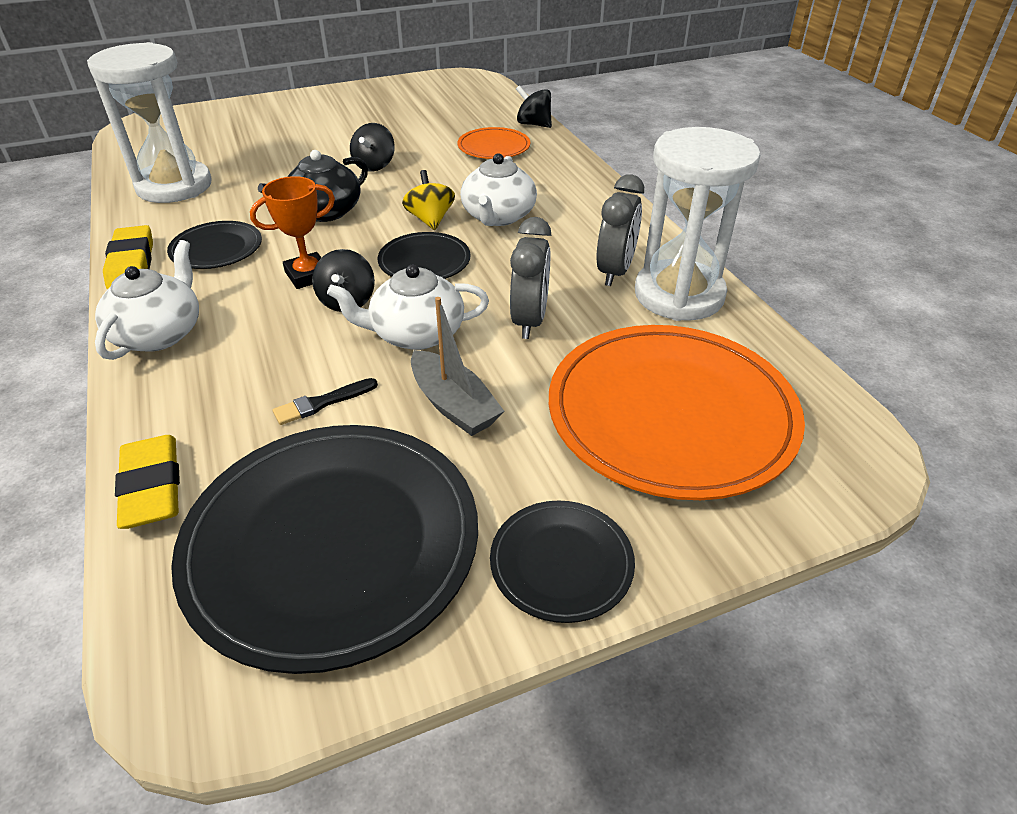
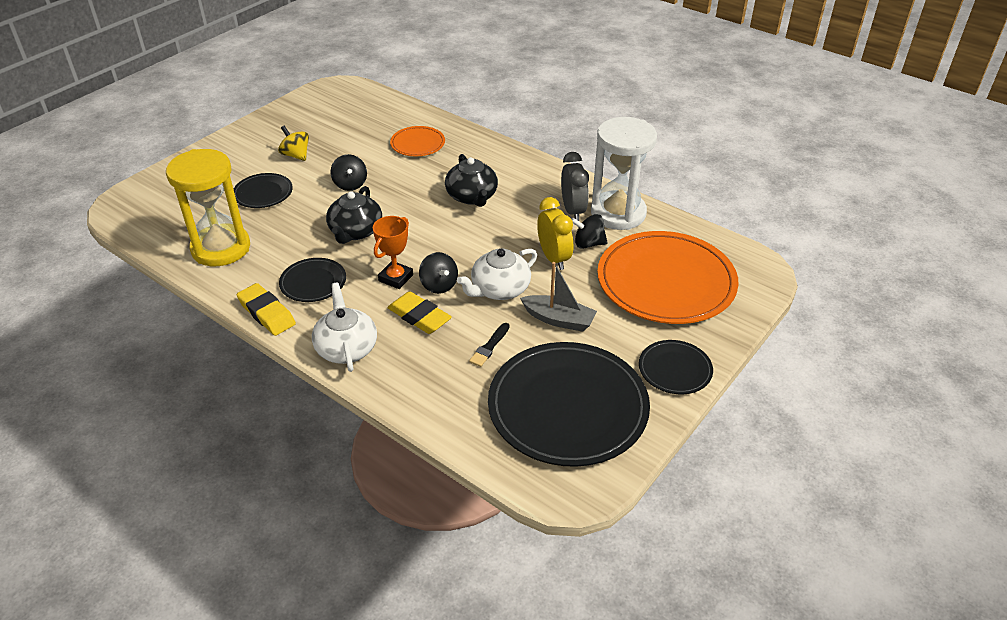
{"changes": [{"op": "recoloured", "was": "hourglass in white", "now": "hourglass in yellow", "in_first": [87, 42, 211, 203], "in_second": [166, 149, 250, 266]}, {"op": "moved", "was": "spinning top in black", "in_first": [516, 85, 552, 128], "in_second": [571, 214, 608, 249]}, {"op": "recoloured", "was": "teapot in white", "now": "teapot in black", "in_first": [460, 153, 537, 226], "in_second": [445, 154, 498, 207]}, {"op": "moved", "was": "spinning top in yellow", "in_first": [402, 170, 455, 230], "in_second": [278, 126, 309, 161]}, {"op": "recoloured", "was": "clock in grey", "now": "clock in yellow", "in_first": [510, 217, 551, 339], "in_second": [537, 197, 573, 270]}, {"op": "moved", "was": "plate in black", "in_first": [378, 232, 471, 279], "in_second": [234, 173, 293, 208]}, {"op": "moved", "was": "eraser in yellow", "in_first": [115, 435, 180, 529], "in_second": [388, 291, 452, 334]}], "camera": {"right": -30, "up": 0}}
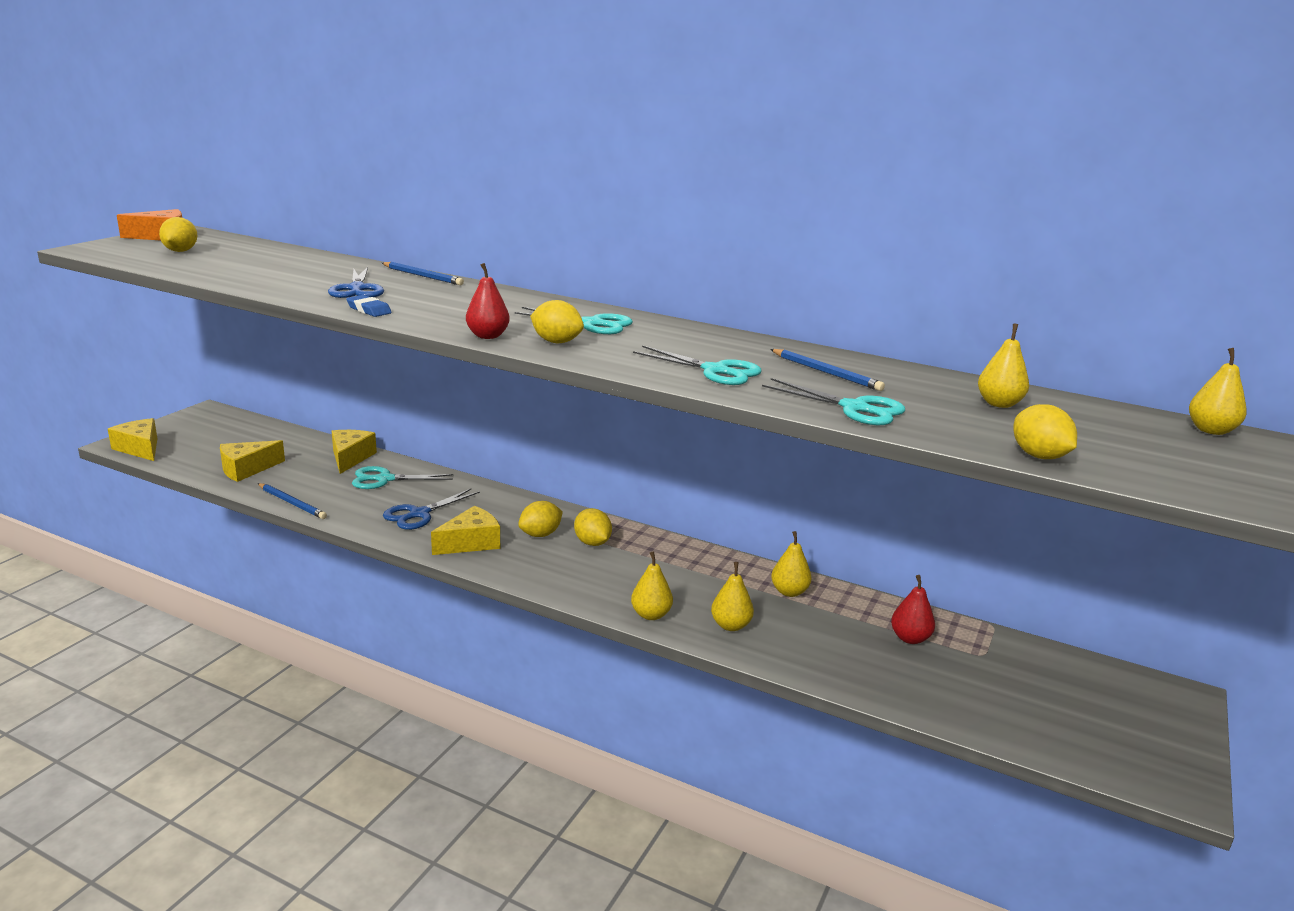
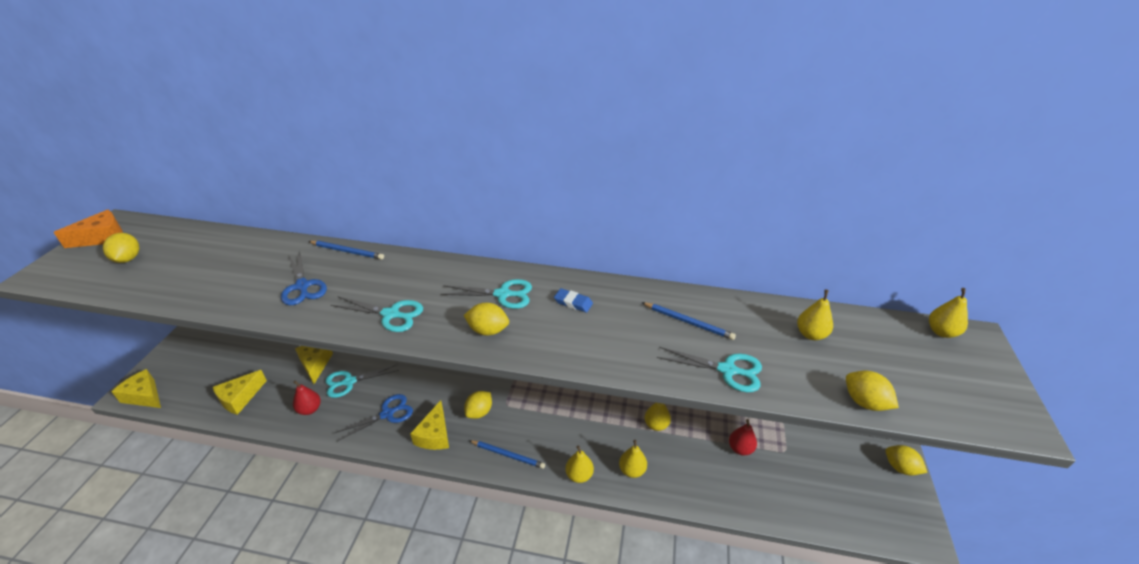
{"changes": [{"op": "moved", "was": "pear in red", "in_first": [466, 263, 510, 339], "in_second": [293, 381, 321, 415]}, {"op": "moved", "was": "eraser in blue", "in_first": [346, 295, 392, 317], "in_second": [554, 288, 593, 313]}, {"op": "moved", "was": "scissors in turquoise", "in_first": [633, 345, 762, 385], "in_second": [331, 296, 423, 332]}, {"op": "moved", "was": "pencil in blue", "in_first": [258, 483, 327, 519], "in_second": [469, 440, 545, 469]}, {"op": "turned", "was": "scissors in blue", "in_first": [383, 489, 480, 530], "in_second": [335, 394, 413, 441], "clockwise": -150}, {"op": "turned", "was": "cheese in yellow", "in_first": [431, 506, 500, 555], "in_second": [410, 400, 449, 450], "clockwise": 150}, {"op": "moved", "was": "lemon in yellow", "in_first": [574, 508, 612, 546], "in_second": [886, 445, 927, 475]}], "camera": {"right": -15, "up": 15}}
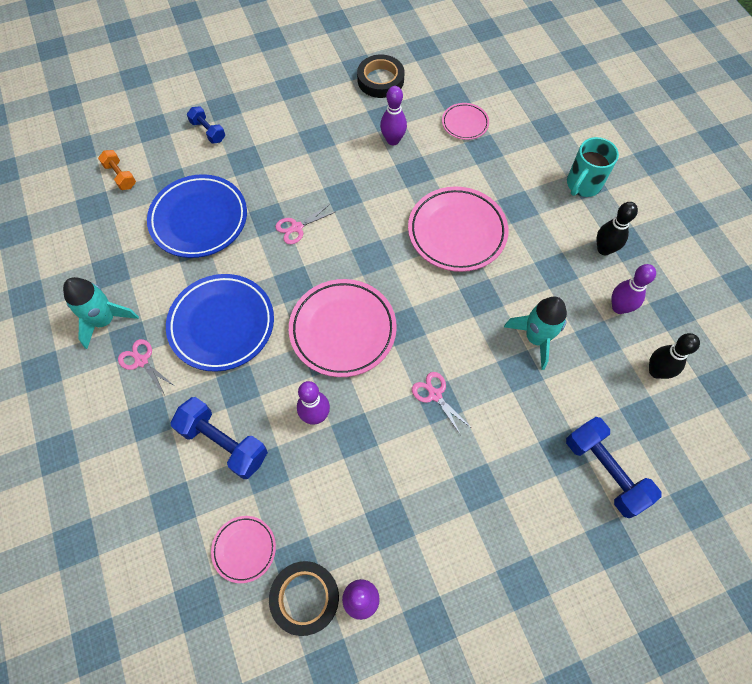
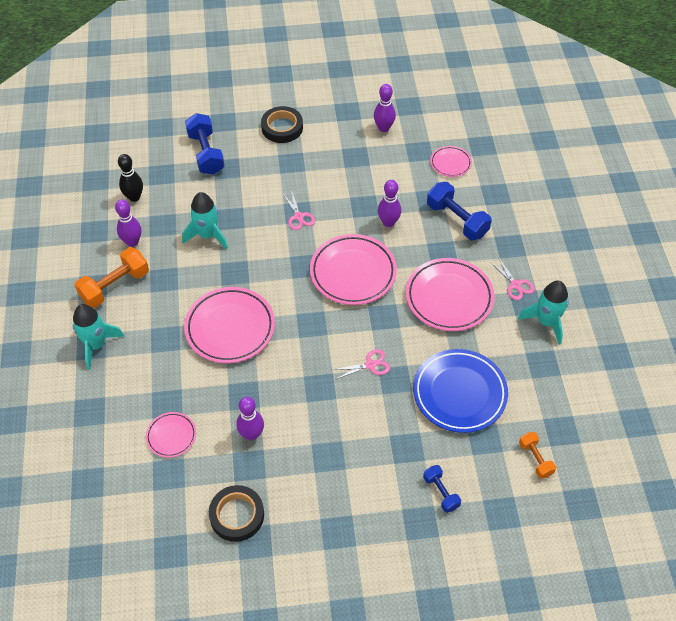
{"changes": [{"op": "replaced", "was": "mug in turquoise", "now": "rocket in turquoise", "in_first": [567, 137, 619, 197], "in_second": [73, 304, 125, 370]}, {"op": "replaced", "was": "bowling pin in black", "now": "dumbbell in orange", "in_first": [596, 202, 638, 255], "in_second": [75, 247, 149, 308]}, {"op": "recoloured", "was": "plate in blue", "now": "plate in pink", "in_first": [166, 274, 274, 372], "in_second": [406, 258, 495, 331]}, {"op": "moved", "was": "tape in black", "in_first": [269, 561, 339, 636], "in_second": [261, 106, 303, 143]}], "camera": {"right": -165, "up": -10}}
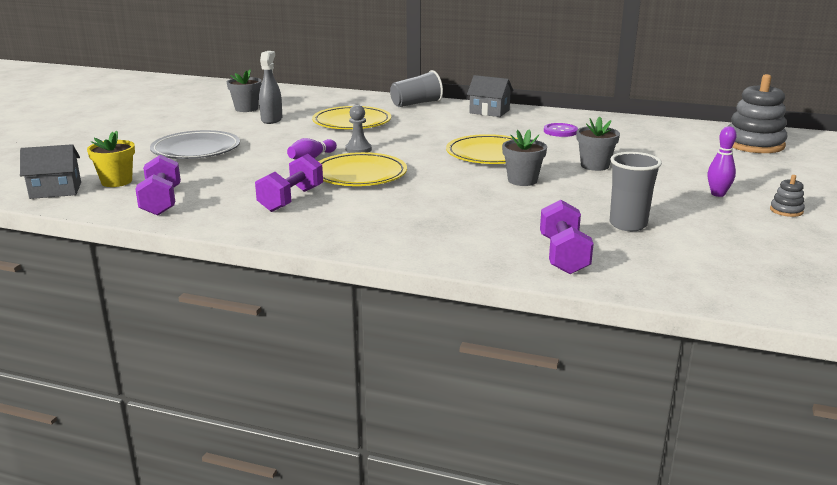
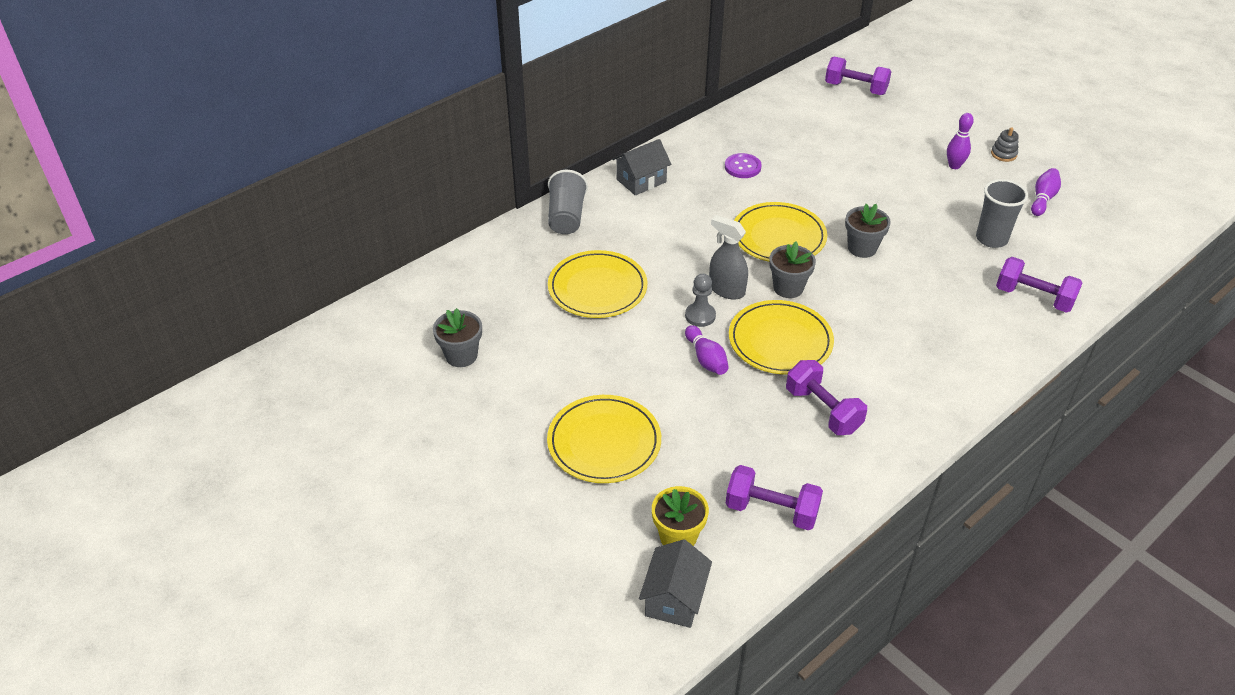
{"changes": [{"op": "moved", "was": "spray bottle in grey", "in_first": [259, 51, 282, 124], "in_second": [709, 215, 748, 300]}, {"op": "replaced", "was": "stacking toy in grey", "now": "dumbbell in purple", "in_first": [728, 74, 787, 153], "in_second": [825, 57, 892, 95]}, {"op": "moved", "was": "flower pot in grey", "in_first": [577, 116, 620, 171], "in_second": [769, 242, 816, 298]}, {"op": "recoloured", "was": "plate in grey", "now": "plate in yellow", "in_first": [150, 130, 240, 159], "in_second": [547, 395, 661, 483]}, {"op": "added", "now": "bowling pin in purple", "in_second": [1031, 168, 1061, 216]}], "camera": {"right": -60, "up": 20}}
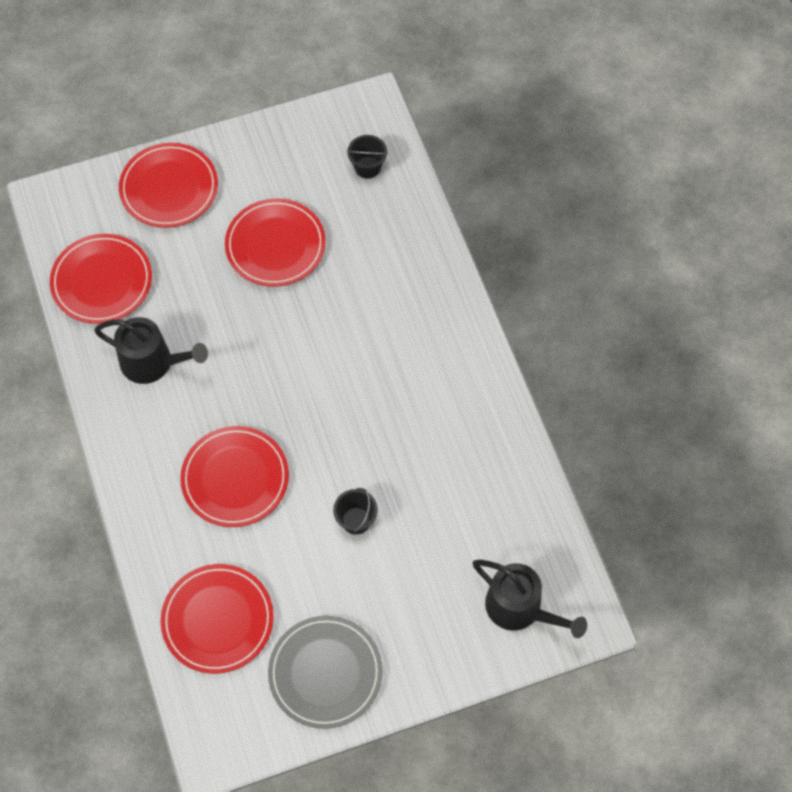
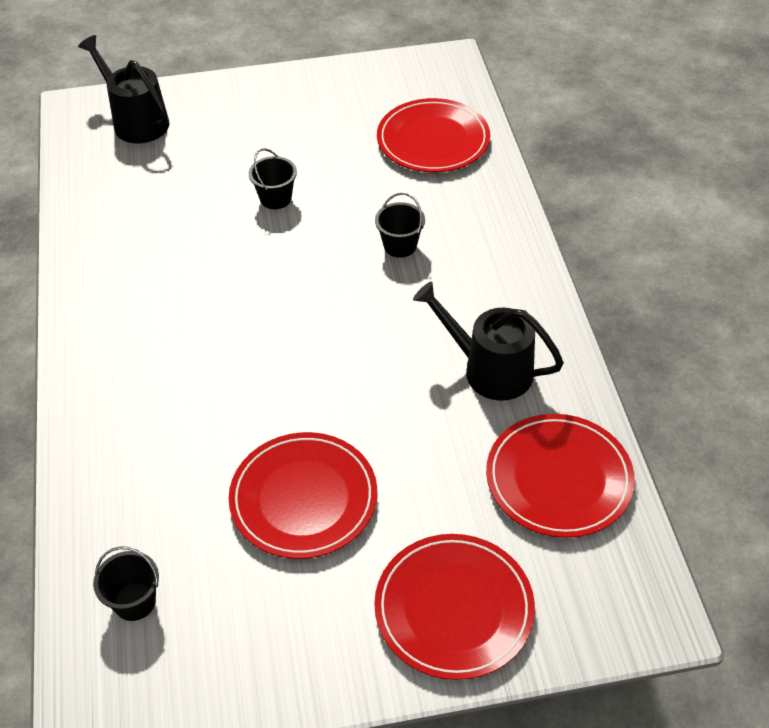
{"changes": [{"op": "replaced", "was": "plate in red", "now": "bucket in black", "in_first": [180, 426, 289, 527], "in_second": [375, 193, 425, 258]}, {"op": "removed", "was": "plate in grey", "in_first": [268, 616, 383, 729]}], "camera": {"right": -170, "up": -15}}
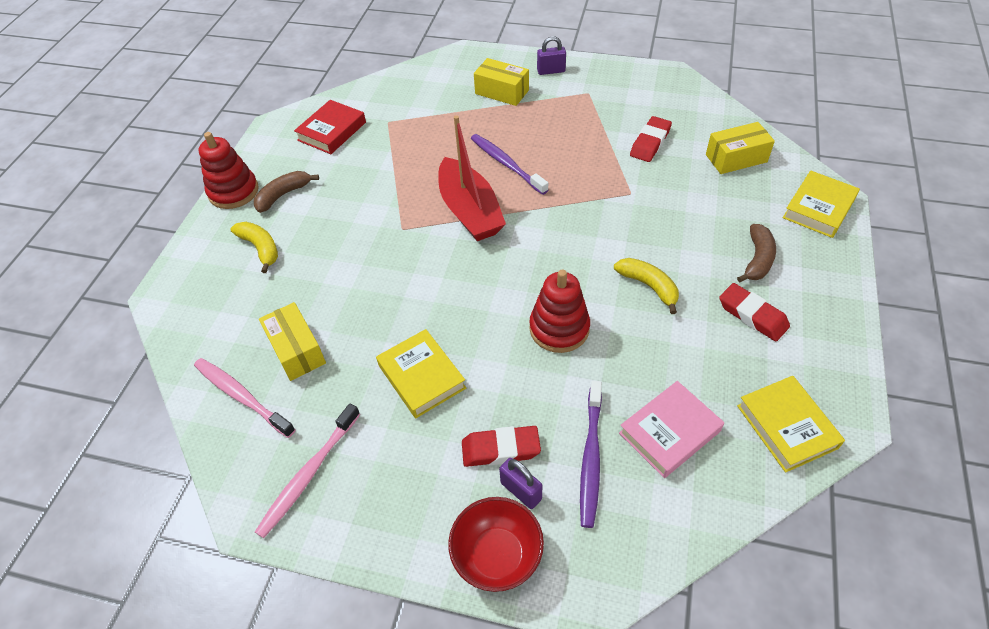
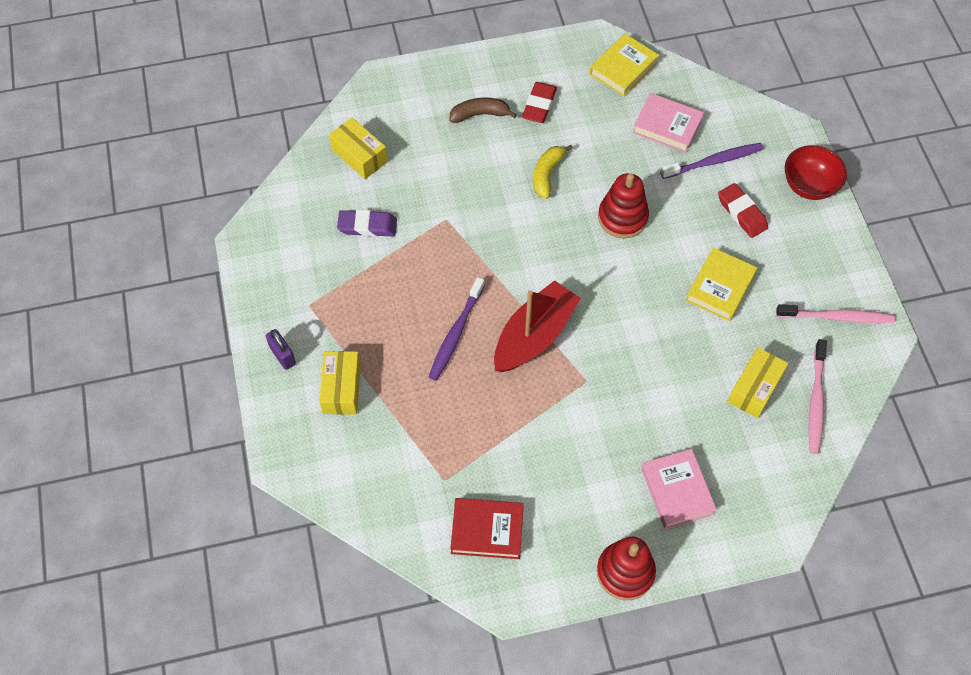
{"changes": [{"op": "recoloured", "was": "eraser in red", "now": "eraser in purple", "in_first": [630, 116, 672, 162], "in_second": [337, 210, 397, 237]}, {"op": "removed", "was": "book in yellow", "in_first": [783, 170, 860, 238]}, {"op": "removed", "was": "banana in brown", "in_first": [254, 171, 319, 213]}, {"op": "replaced", "was": "banana in yellow", "now": "book in pink", "in_first": [230, 222, 278, 273], "in_second": [641, 449, 717, 529]}, {"op": "removed", "was": "padlock in purple", "in_first": [499, 458, 543, 509]}], "camera": {"right": -120, "up": 10}}
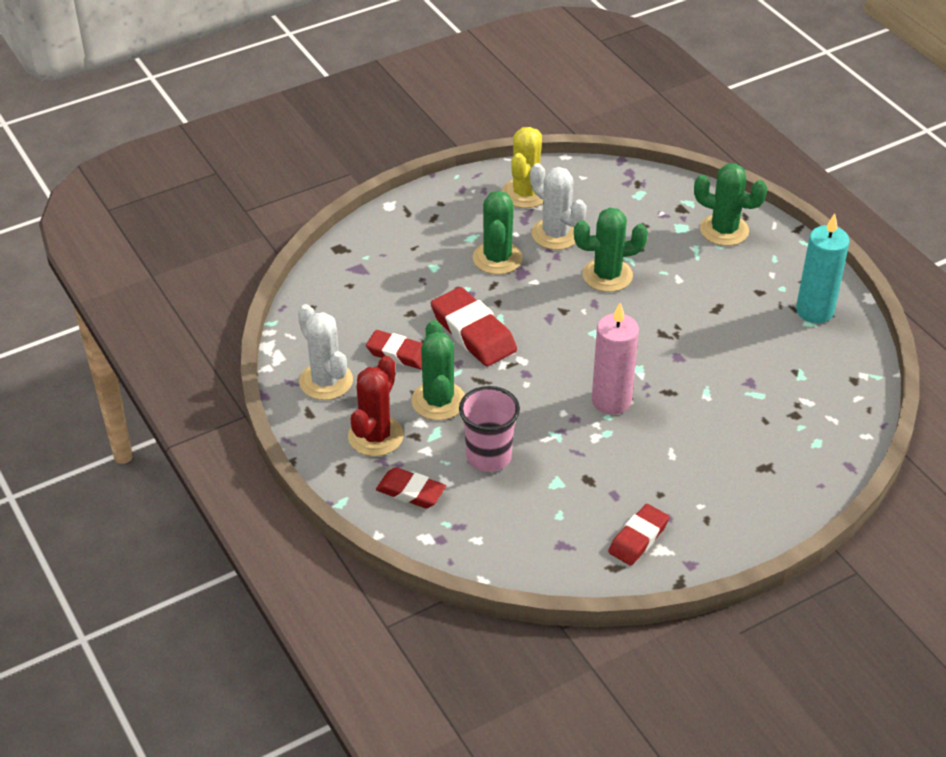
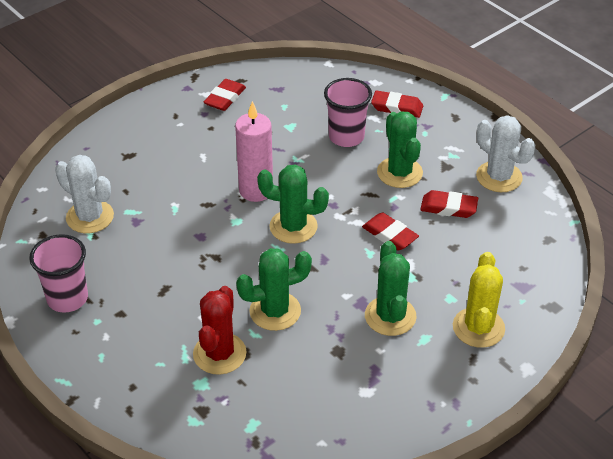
{"changes": [{"op": "moved", "was": "cactus in yellow", "in_first": [502, 127, 543, 208], "in_second": [453, 252, 505, 348]}, {"op": "moved", "was": "cactus in white", "in_first": [530, 163, 587, 250], "in_second": [55, 155, 114, 233]}, {"op": "moved", "was": "cactus in green", "in_first": [694, 163, 767, 246], "in_second": [257, 164, 329, 244]}, {"op": "replaced", "was": "candle in turquoise", "now": "cup in pink", "in_first": [796, 213, 850, 323], "in_second": [29, 234, 88, 313]}, {"op": "resized", "was": "eraser in red", "in_first": [431, 287, 517, 366], "in_second": [362, 212, 419, 251], "ratio": 0.64}, {"op": "moved", "was": "cactus in red", "in_first": [348, 356, 404, 456], "in_second": [193, 286, 246, 375]}], "camera": {"right": 170, "up": 0}}
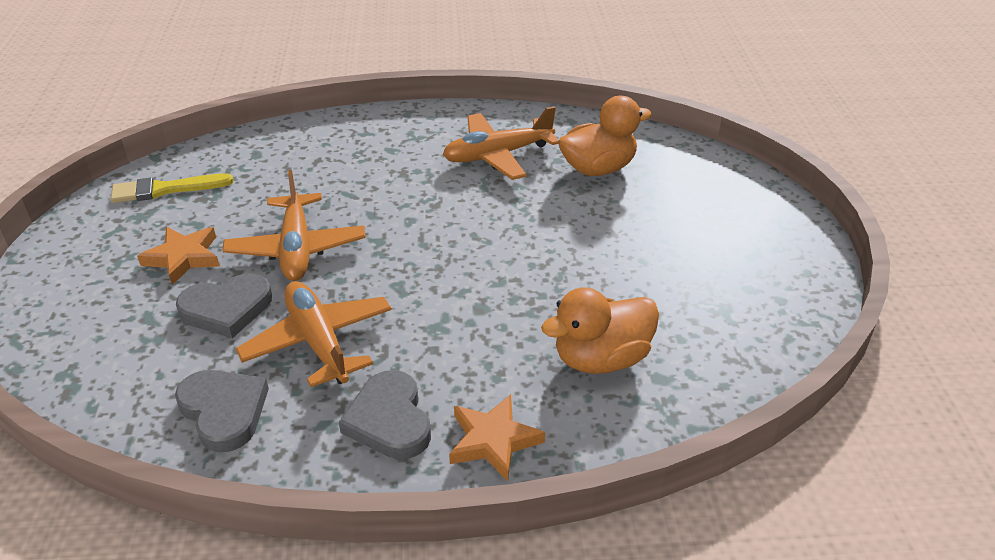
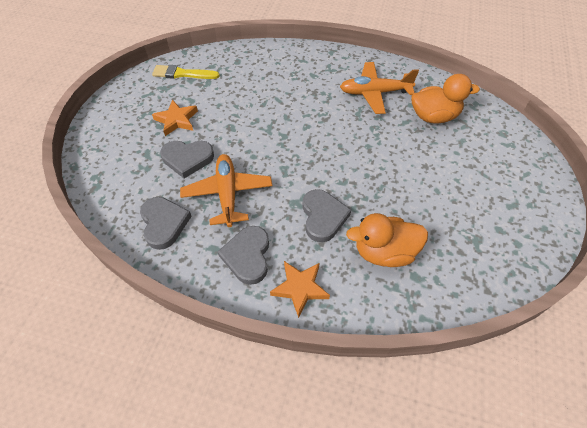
{"changes": [{"op": "removed", "was": "plane in orange", "in_first": [222, 170, 365, 281]}, {"op": "added", "now": "heart in grey", "in_second": [302, 189, 351, 242]}], "camera": {"right": 20, "up": 15}}
